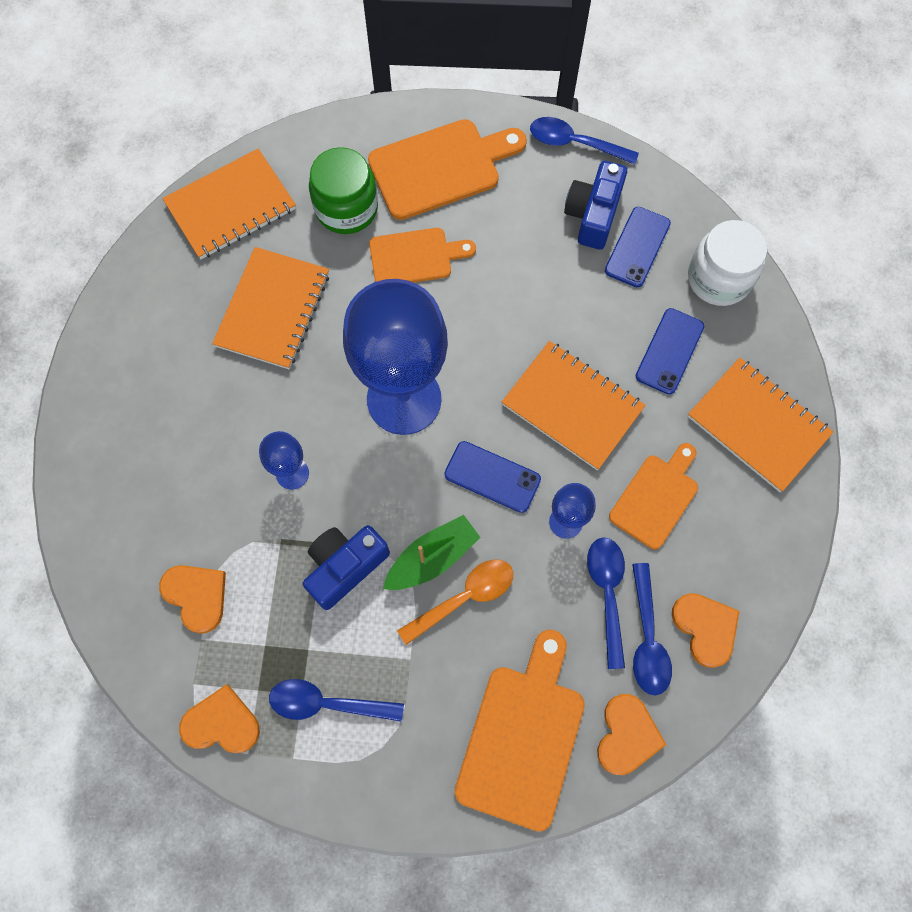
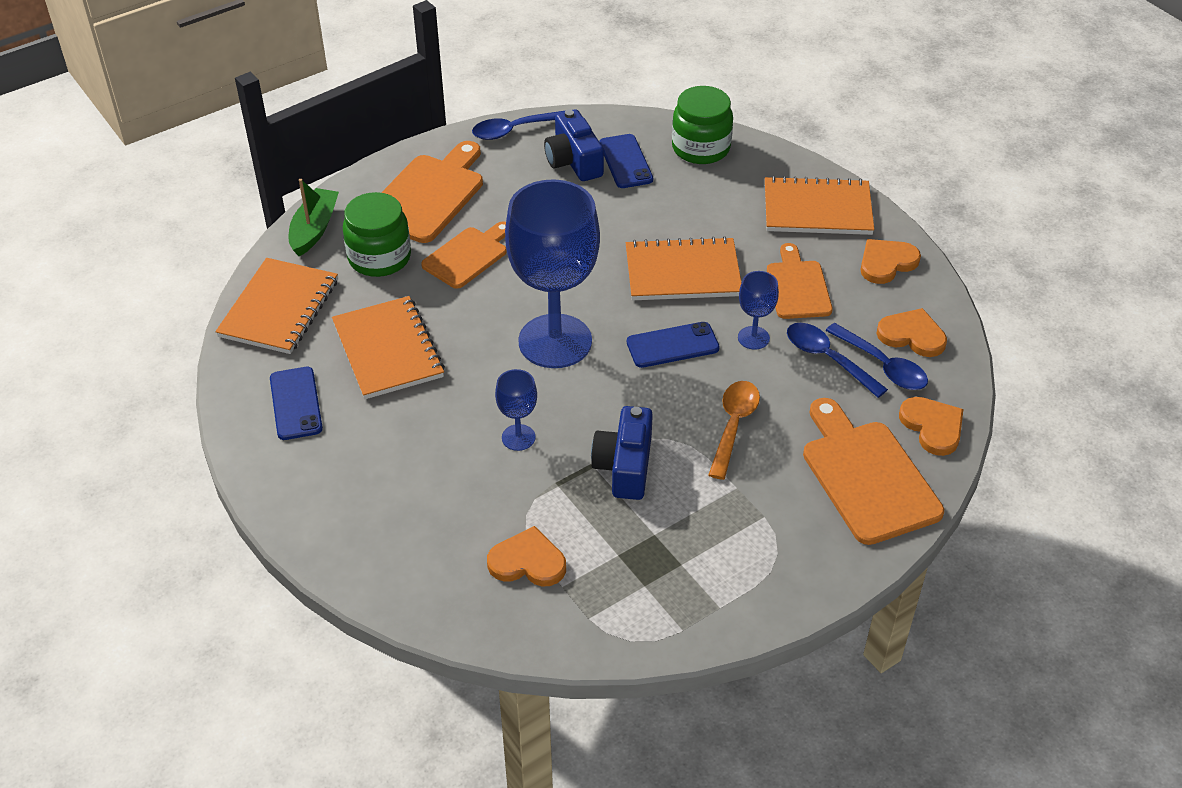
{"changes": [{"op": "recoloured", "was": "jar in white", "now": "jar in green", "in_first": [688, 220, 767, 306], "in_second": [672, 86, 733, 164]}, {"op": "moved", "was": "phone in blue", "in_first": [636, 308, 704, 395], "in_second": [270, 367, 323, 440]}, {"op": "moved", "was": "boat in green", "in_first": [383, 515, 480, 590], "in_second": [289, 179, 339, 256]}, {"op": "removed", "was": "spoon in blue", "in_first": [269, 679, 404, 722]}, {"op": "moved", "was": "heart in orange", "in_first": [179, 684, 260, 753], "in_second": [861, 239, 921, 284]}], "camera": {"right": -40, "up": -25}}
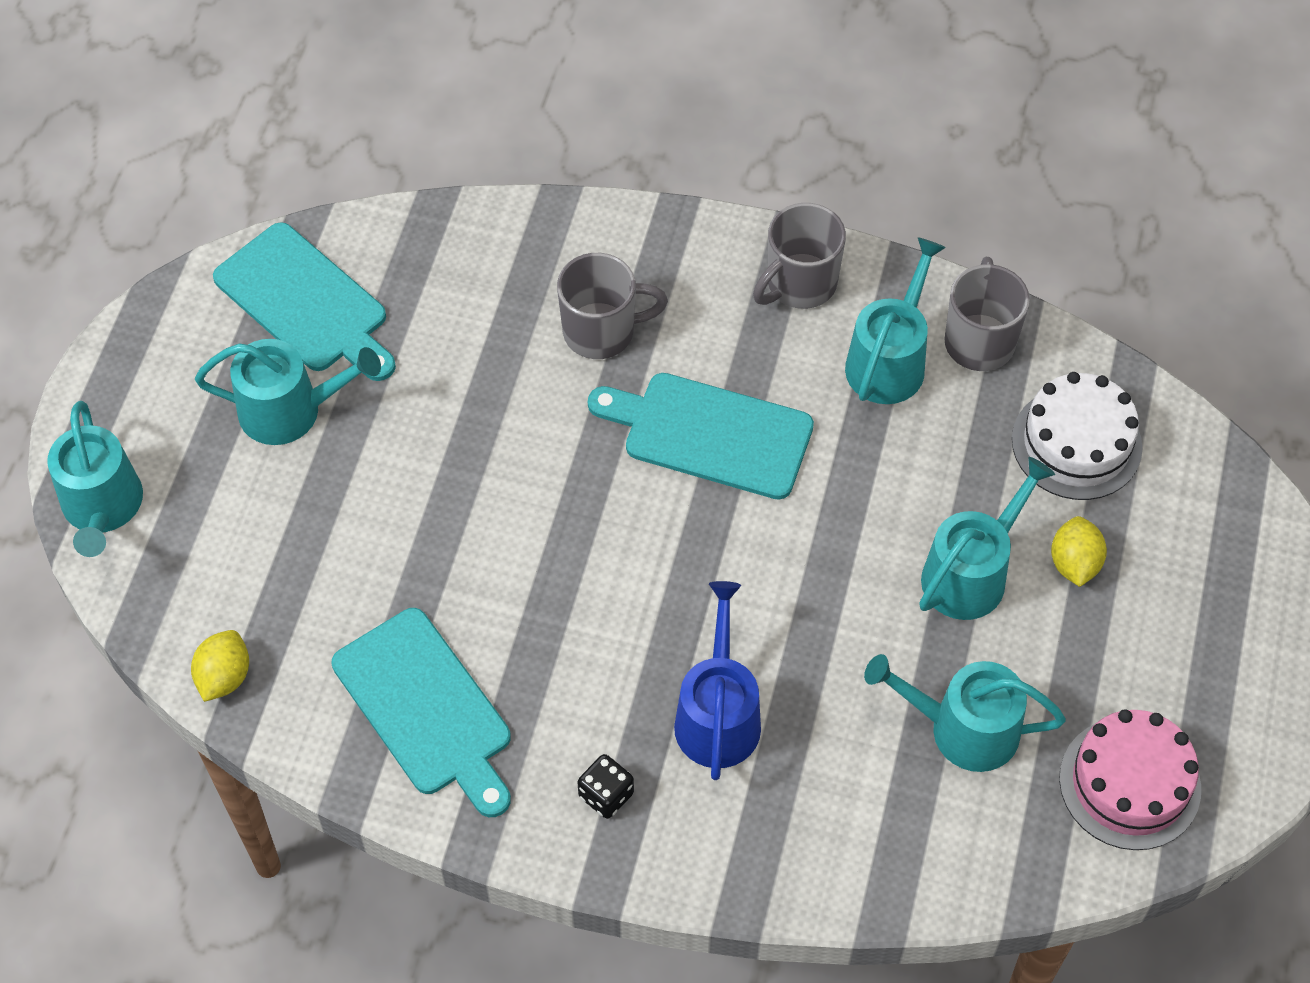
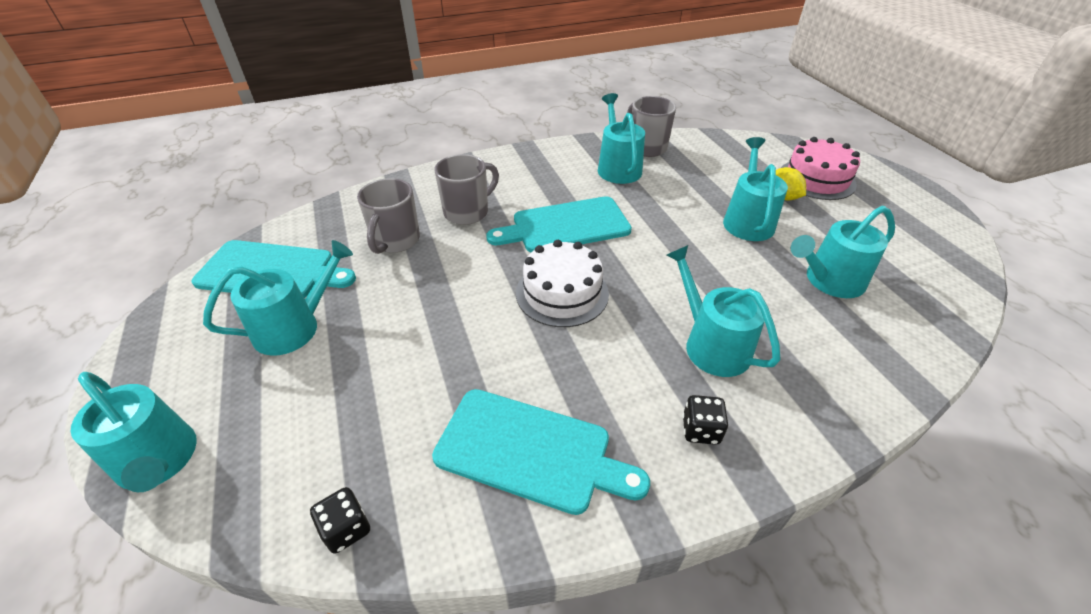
{"changes": [{"op": "moved", "was": "mug in grey", "in_first": [753, 203, 846, 309], "in_second": [357, 178, 420, 254]}, {"op": "moved", "was": "cake in white", "in_first": [1012, 372, 1143, 500], "in_second": [516, 240, 609, 327]}, {"op": "recoloured", "was": "watering can in blue", "now": "watering can in turquoise", "in_first": [674, 581, 761, 780], "in_second": [667, 245, 780, 377]}, {"op": "replaced", "was": "lemon in yellow", "now": "dice in black", "in_first": [191, 630, 249, 702], "in_second": [310, 487, 370, 554]}, {"op": "moved", "was": "cake in pink", "in_first": [1059, 709, 1201, 850], "in_second": [781, 137, 860, 200]}], "camera": {"right": -35, "up": -15}}
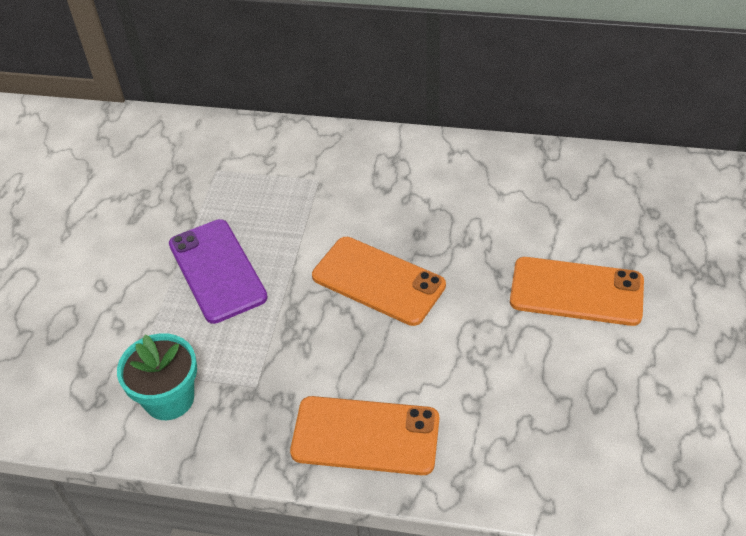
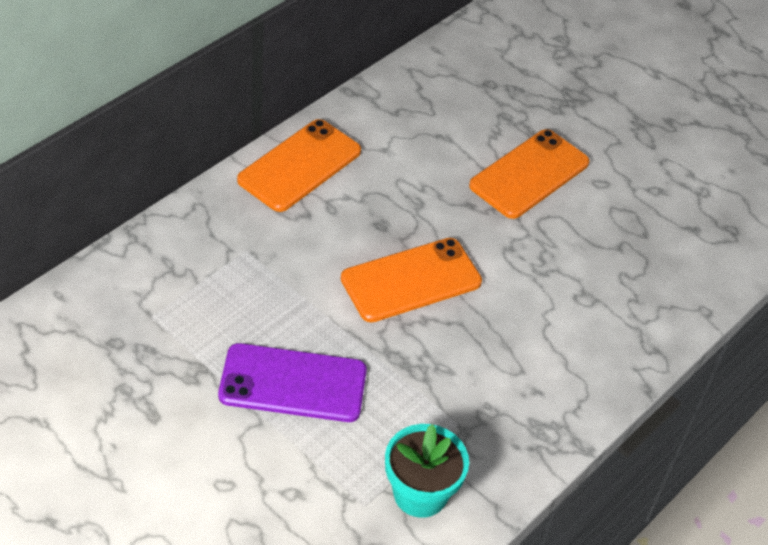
{"changes": [{"op": "moved", "was": "phone in orange", "in_first": [290, 396, 439, 475], "in_second": [237, 119, 361, 212]}], "camera": {"right": -65, "up": 0}}
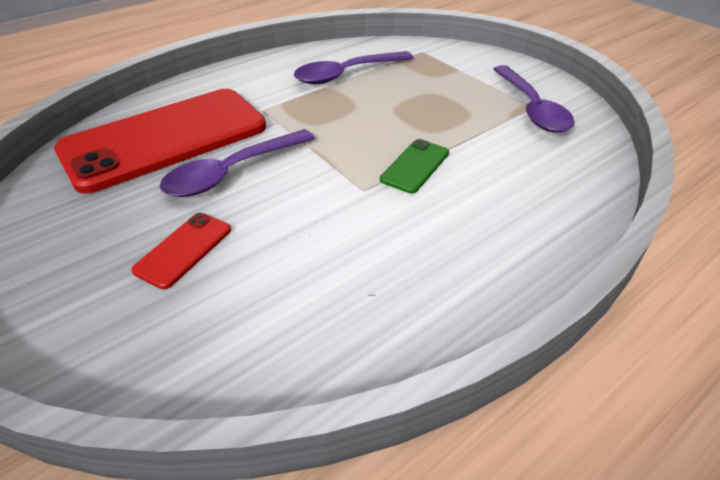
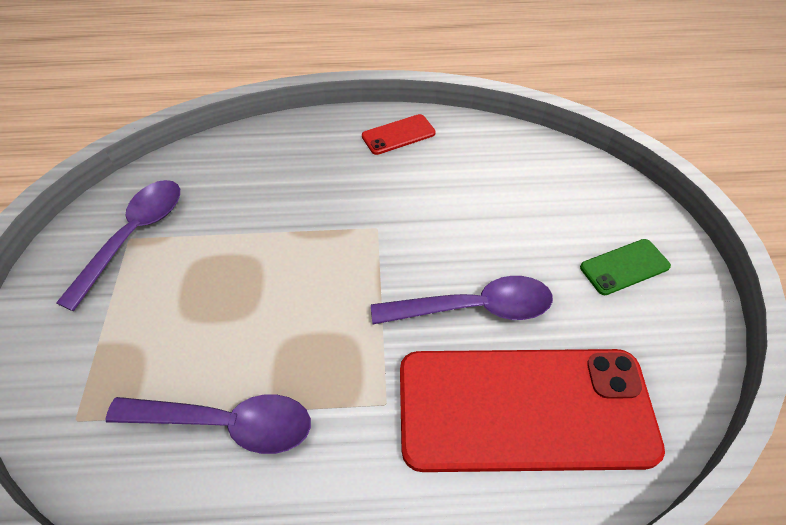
{"changes": [{"op": "moved", "was": "phone in green", "in_first": [380, 139, 449, 193], "in_second": [580, 239, 671, 295]}, {"op": "moved", "was": "phone in red", "in_first": [131, 213, 231, 289], "in_second": [362, 114, 436, 155]}], "camera": {"right": -145, "up": 10}}
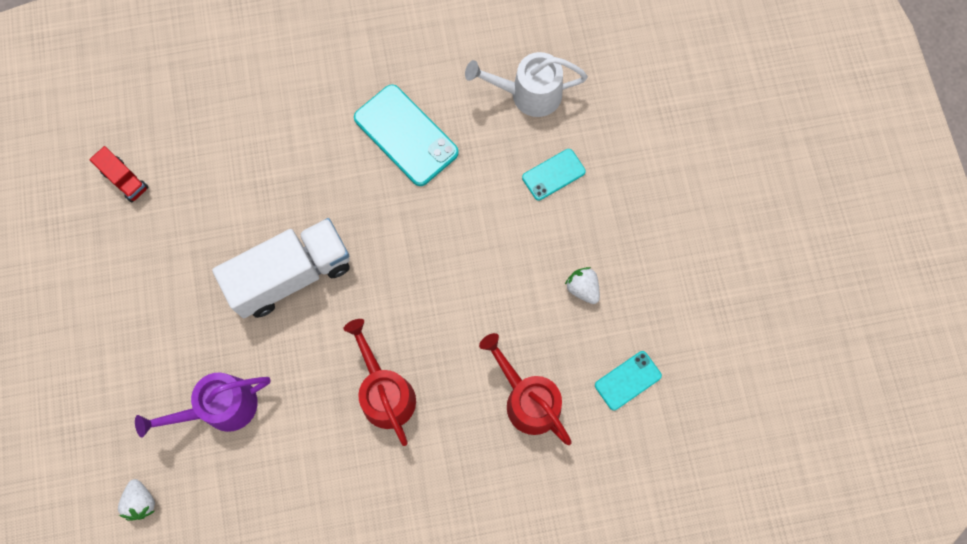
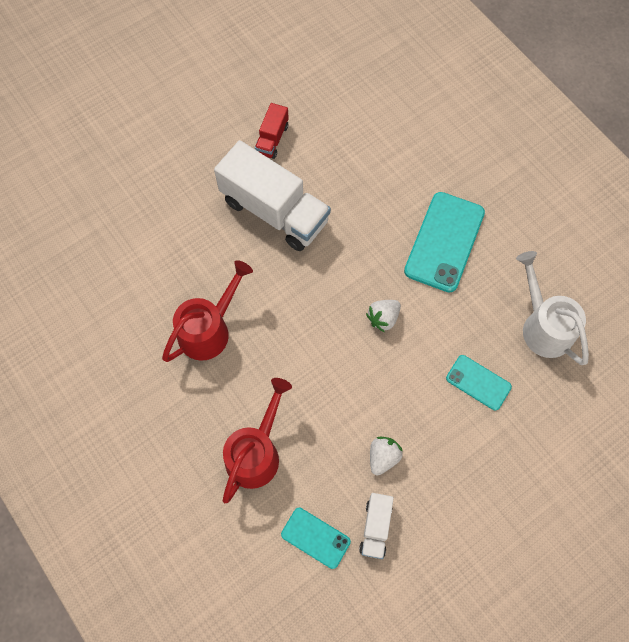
{"changes": [{"op": "moved", "was": "truck in red", "in_first": [89, 146, 149, 203], "in_second": [255, 103, 289, 159]}, {"op": "removed", "was": "watering can in purple", "in_first": [135, 373, 271, 438]}, {"op": "moved", "was": "strawberry in white", "in_first": [118, 479, 155, 521], "in_second": [366, 300, 401, 333]}, {"op": "added", "now": "truck in white", "in_second": [359, 493, 394, 559]}], "camera": {"right": 65, "up": -5}}
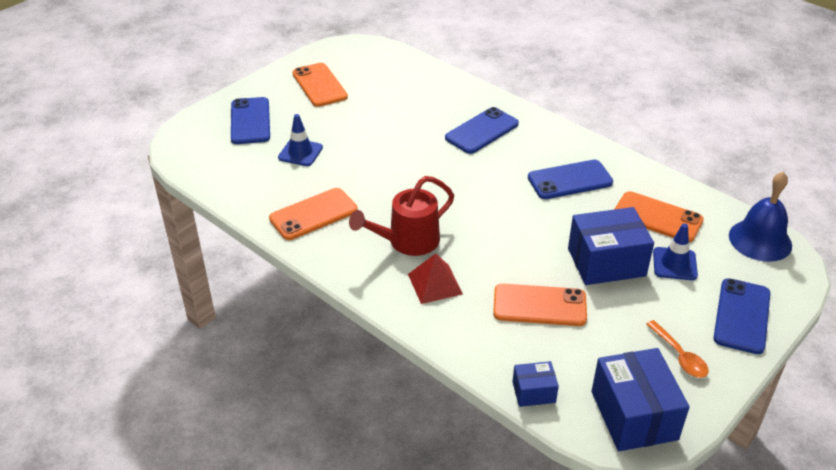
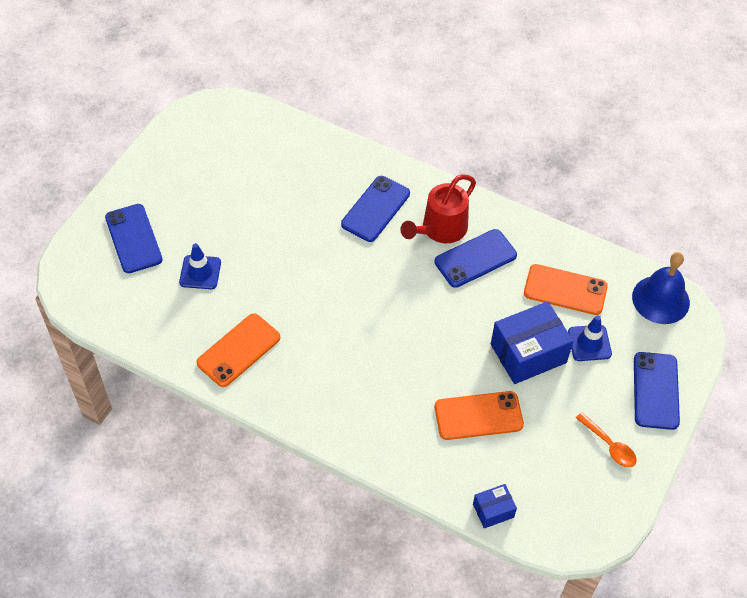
{"changes": [{"op": "removed", "was": "phone in orange", "in_first": [292, 63, 348, 107]}, {"op": "moved", "was": "watering can in red", "in_first": [349, 176, 454, 256], "in_second": [400, 174, 476, 243]}, {"op": "removed", "was": "pyramid in red", "in_first": [408, 253, 463, 304]}, {"op": "removed", "was": "box in blue", "in_first": [592, 348, 689, 451]}], "camera": {"right": -15, "up": 15}}
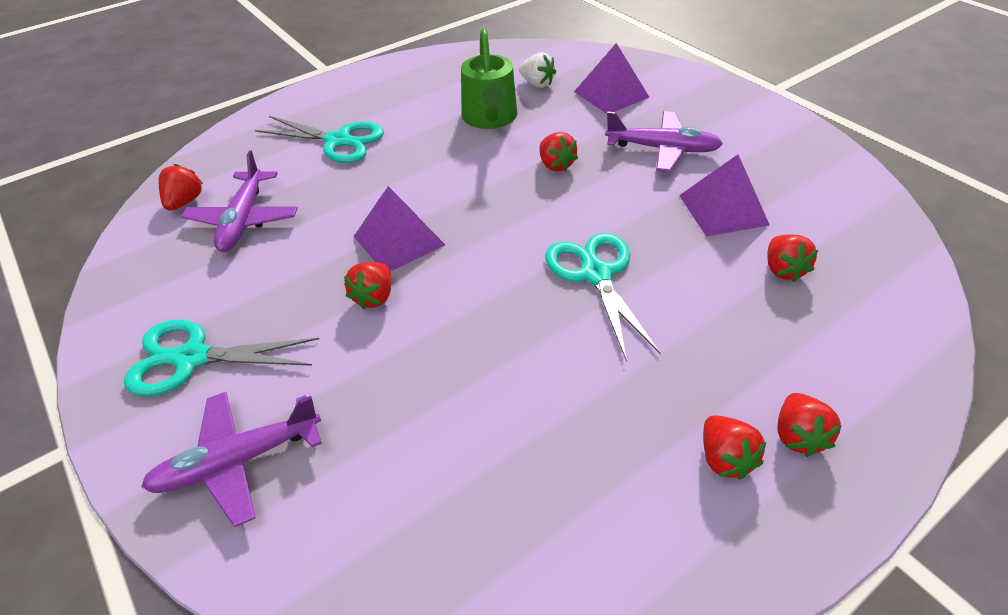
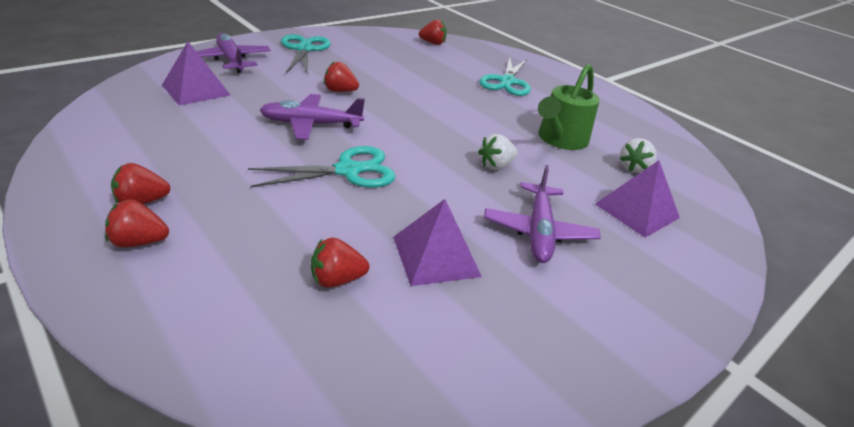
{"changes": [{"op": "turned", "was": "watering can in green", "in_first": [461, 28, 517, 129], "in_second": [538, 64, 600, 150], "clockwise": -45}, {"op": "recoloured", "was": "strawberry in red", "now": "strawberry in white", "in_first": [540, 132, 578, 172], "in_second": [478, 134, 518, 170]}, {"op": "moved", "was": "plane in purple", "in_first": [181, 150, 298, 252], "in_second": [260, 94, 365, 140]}, {"op": "moved", "was": "pyramid in purple", "in_first": [353, 186, 445, 271], "in_second": [162, 42, 230, 105]}], "camera": {"right": 80, "up": -10}}
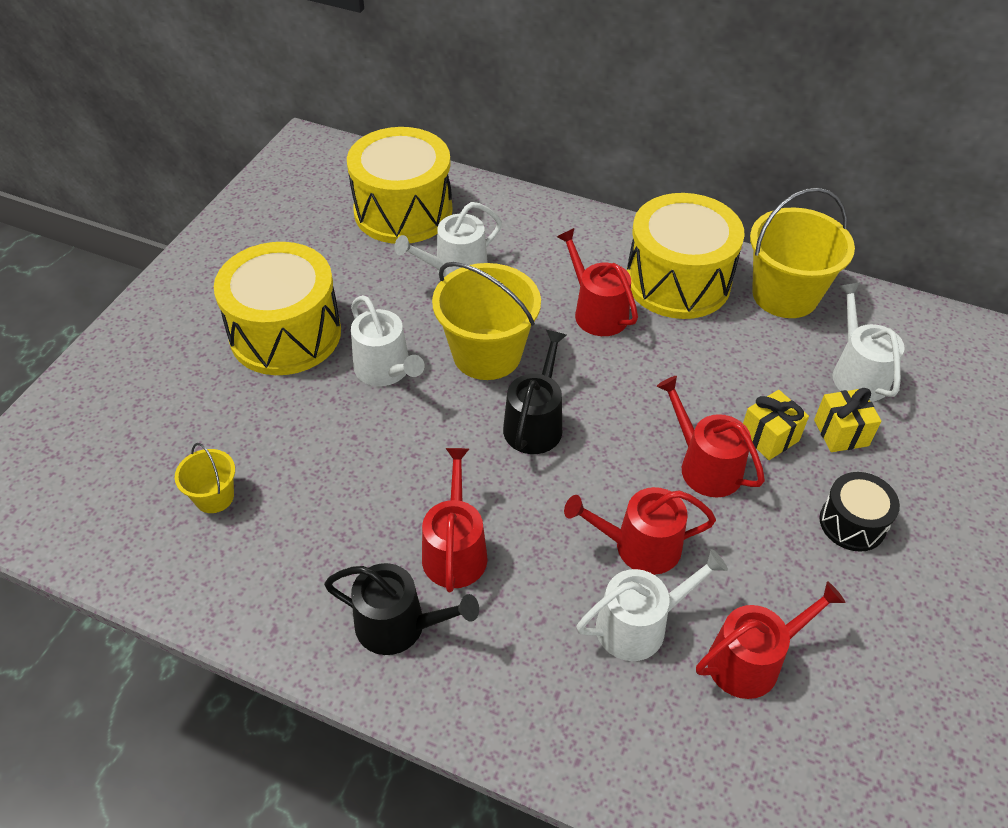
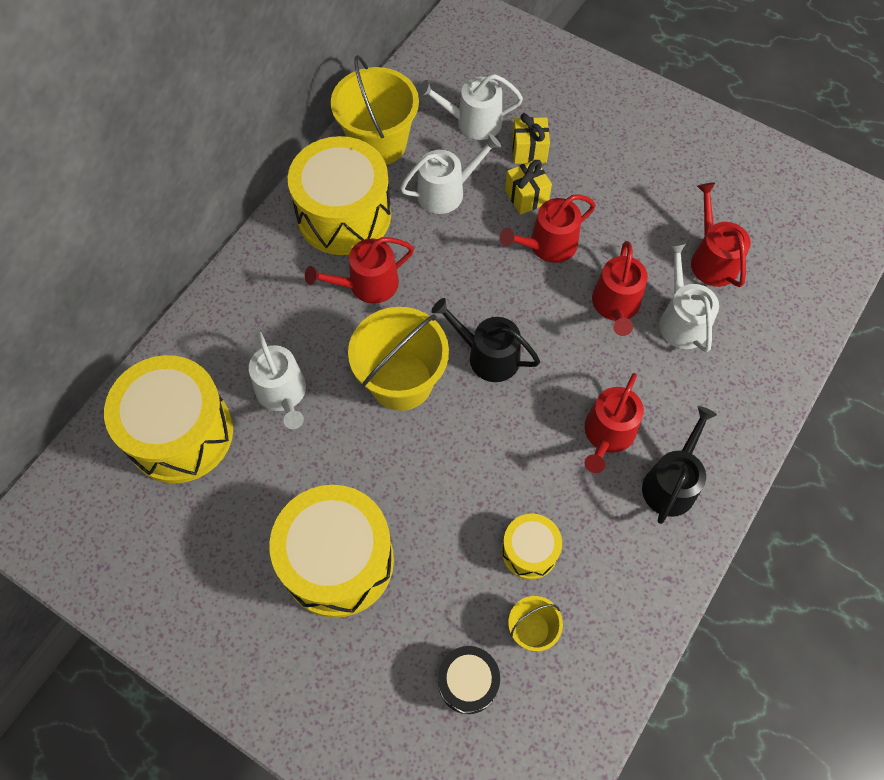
{"changes": [{"op": "moved", "was": "watering can in white", "in_first": [351, 295, 424, 386], "in_second": [400, 134, 501, 214]}, {"op": "turned", "was": "watering can in red", "in_first": [422, 448, 488, 592], "in_second": [585, 373, 644, 473], "clockwise": -75}, {"op": "moved", "was": "drum in black", "in_first": [819, 472, 900, 552], "in_second": [438, 646, 500, 714]}, {"op": "added", "now": "drum in yellow", "in_second": [501, 513, 562, 580]}], "camera": {"right": -80, "up": 15}}
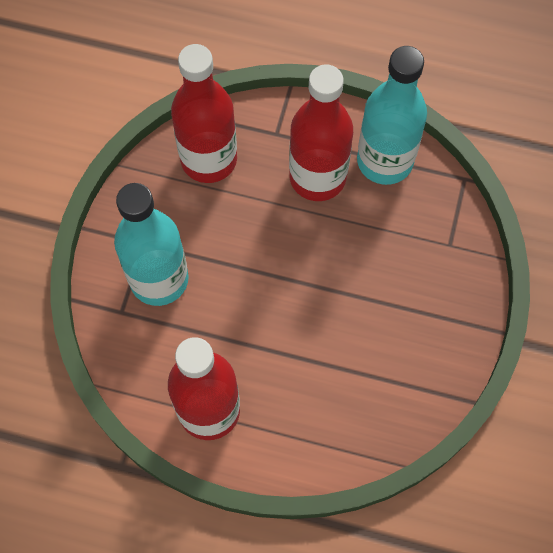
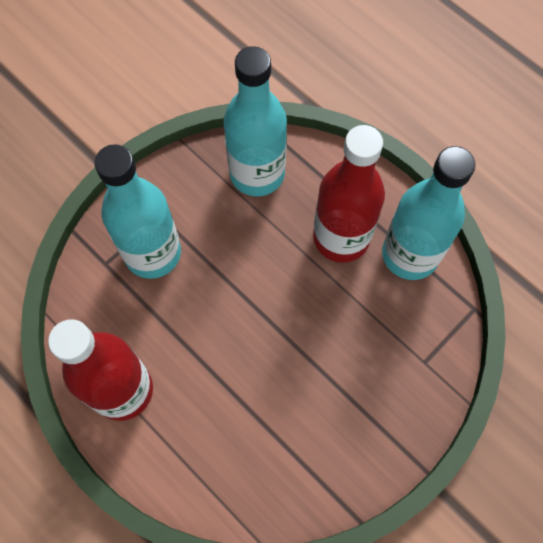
{"changes": [{"op": "recoloured", "was": "bottle in red", "now": "bottle in turquoise", "in_first": [171, 44, 237, 183], "in_second": [224, 46, 287, 196]}], "camera": {"right": 30, "up": 0}}
